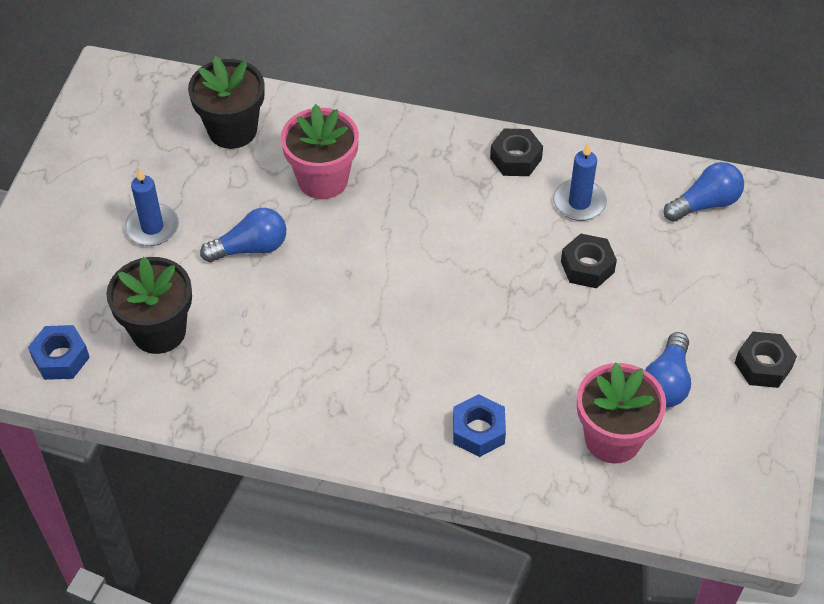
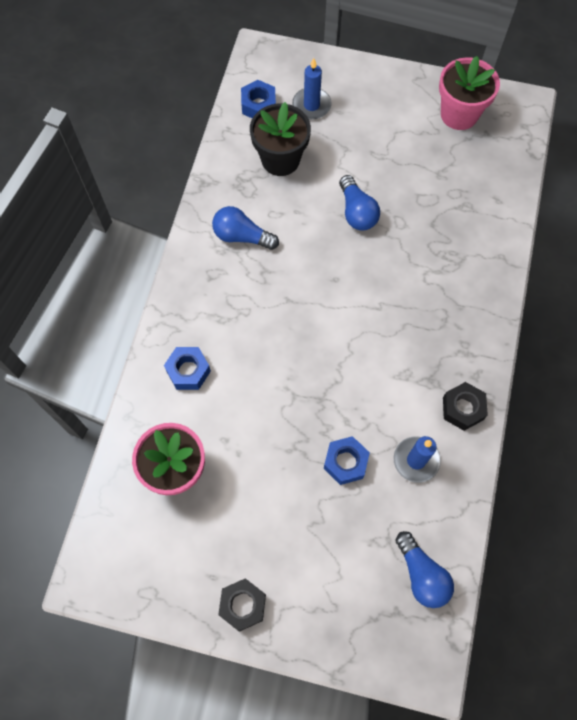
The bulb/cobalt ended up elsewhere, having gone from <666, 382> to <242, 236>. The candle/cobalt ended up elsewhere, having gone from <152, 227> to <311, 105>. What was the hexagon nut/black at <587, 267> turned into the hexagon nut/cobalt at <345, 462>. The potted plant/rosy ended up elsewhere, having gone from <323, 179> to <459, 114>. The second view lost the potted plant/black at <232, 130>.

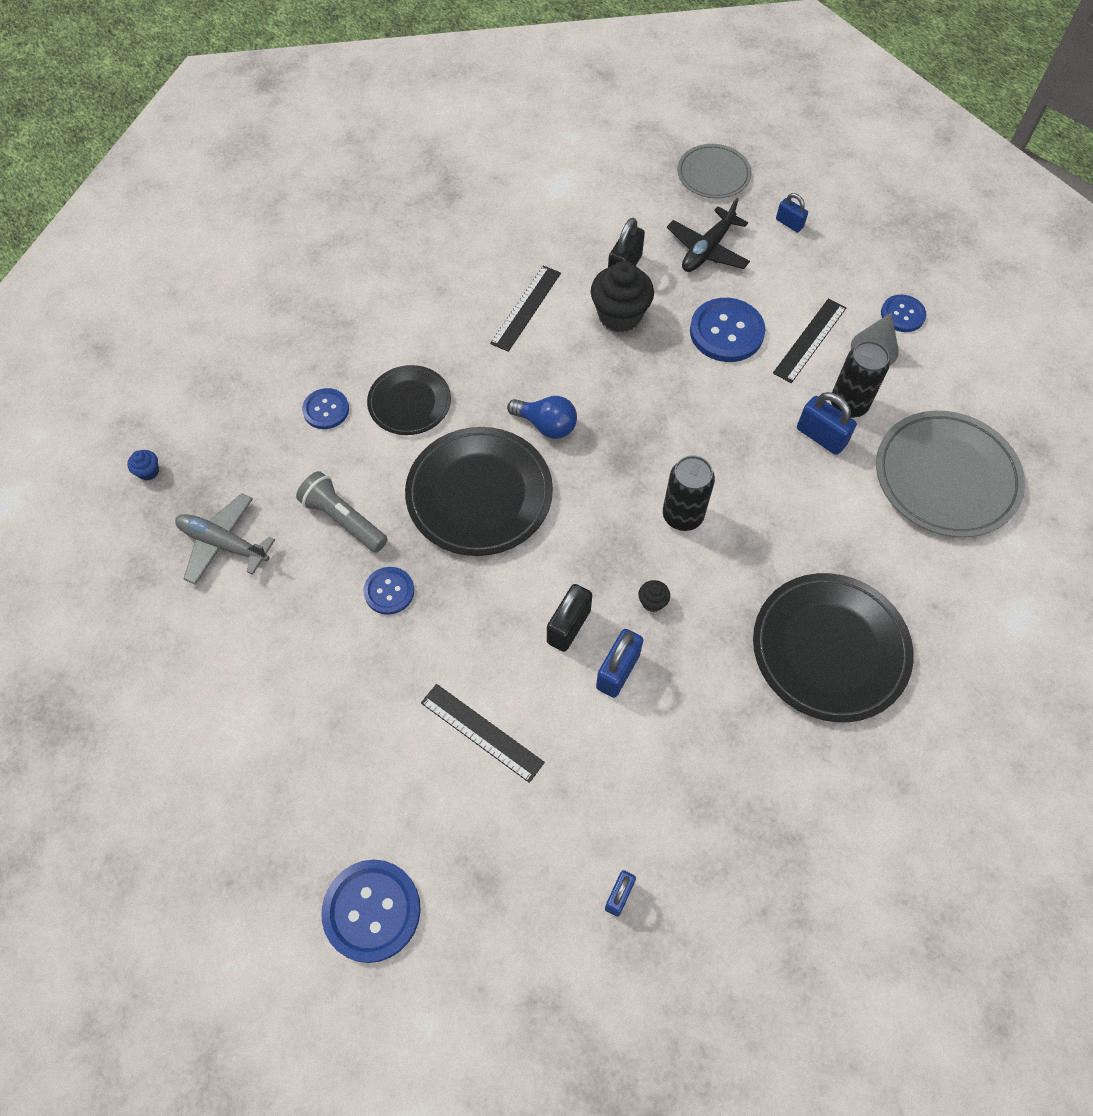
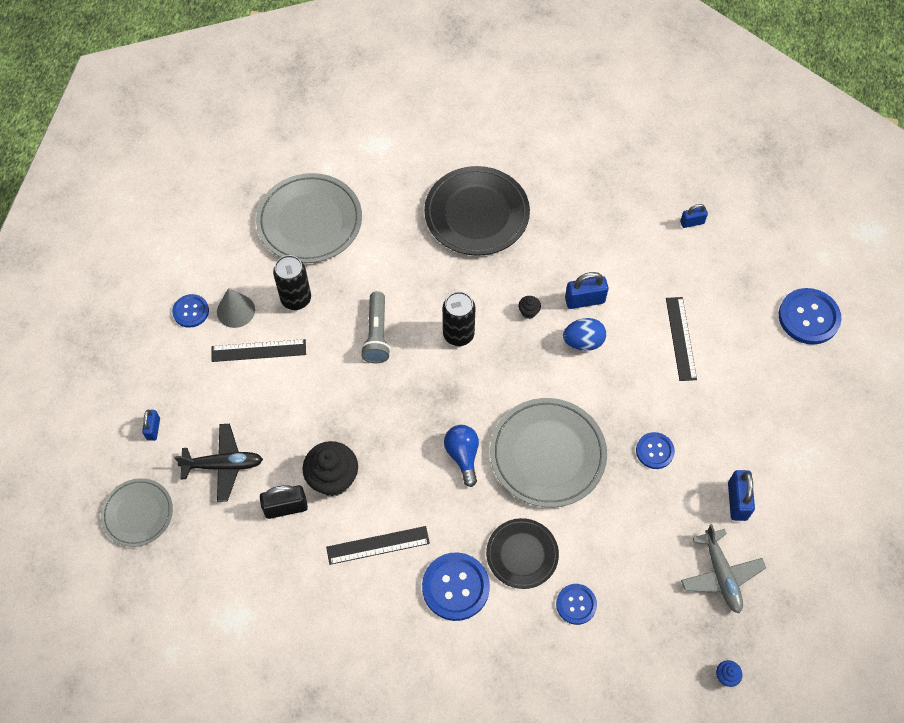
The torch/ash-grey ended up elsewhere, having gone from <343, 520> to <377, 334>. The sewing button/cobalt ended up elsewhere, having gone from <726, 332> to <455, 587>. What was the plate/black at <479, 494> turned into the plate/ash-grey at <547, 454>. Where the lock/black stood at <569, 626>, the egg/cobalt came to stand at <583, 342>. The lock/cobalt ended up elsewhere, having gone from <821, 436> to <737, 501>.

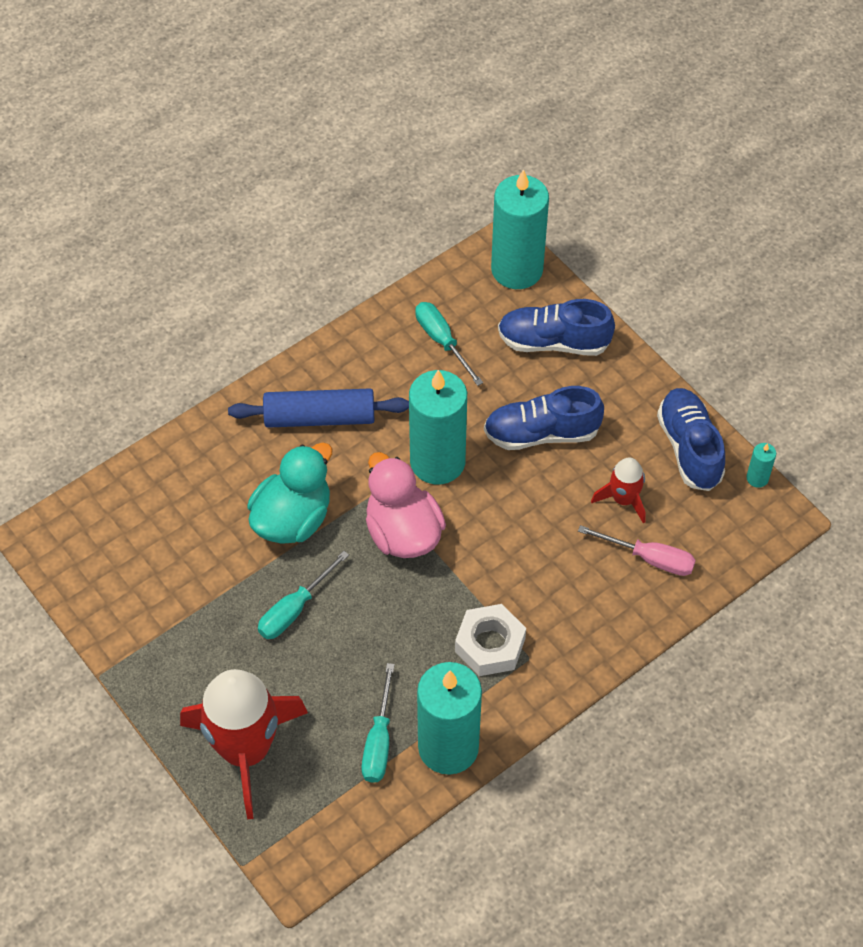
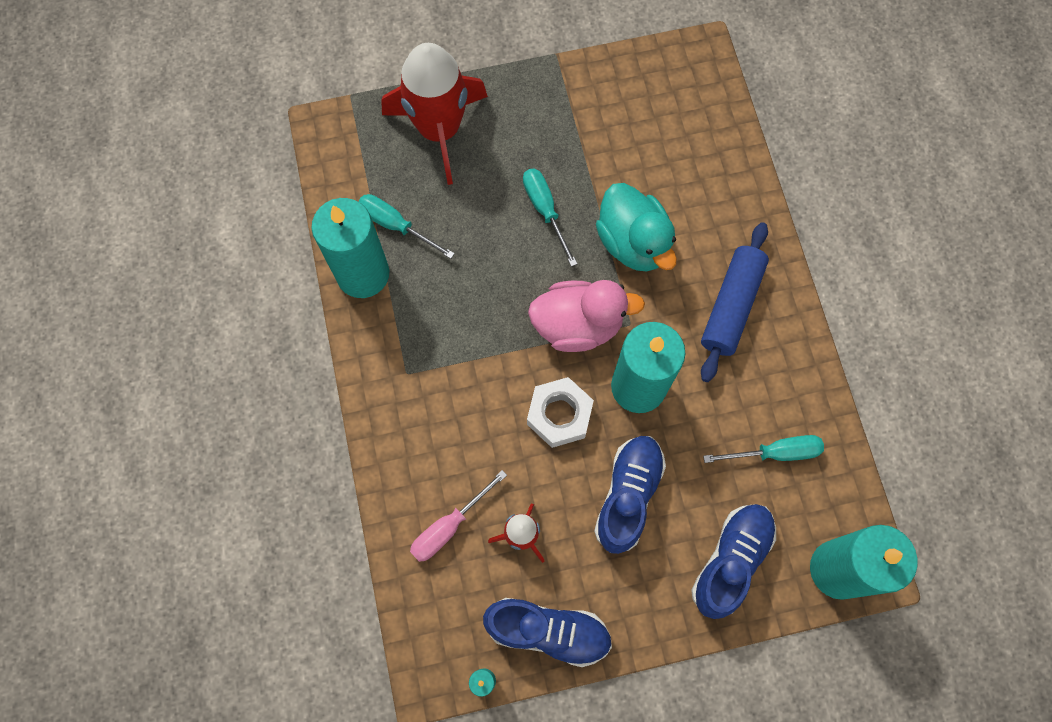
The hexagon nut/white ended up elsewhere, having gone from <490, 645> to <559, 415>.

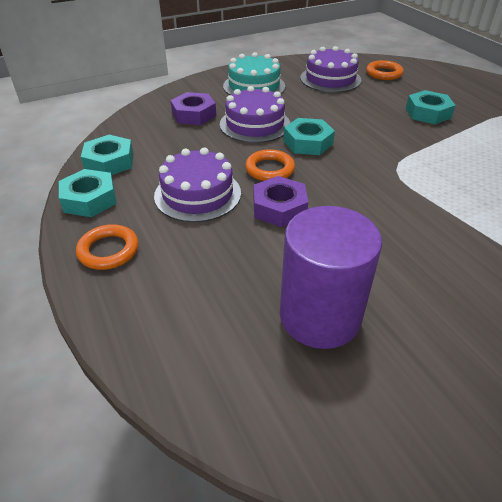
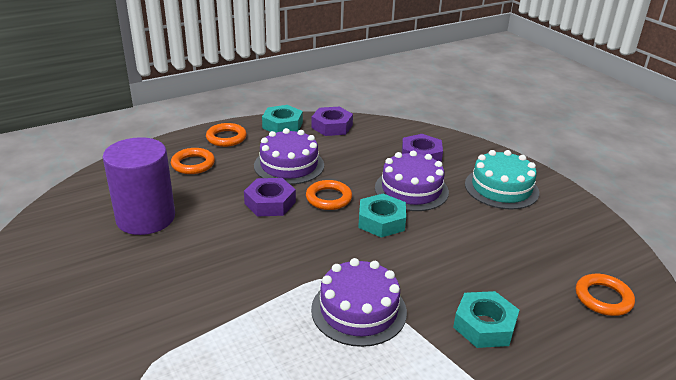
The second view gained the torus/orange-coloured at <193, 164>. The cake/violet ended up elsewhere, having gone from <330, 79> to <358, 310>. What was the hexagon nut/teal at <109, 162> turned into the hexagon nut/violet at <332, 126>.

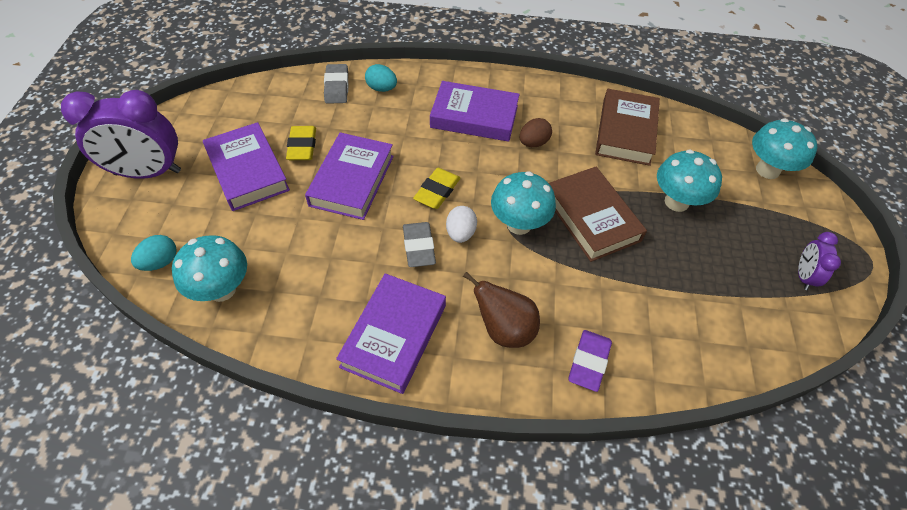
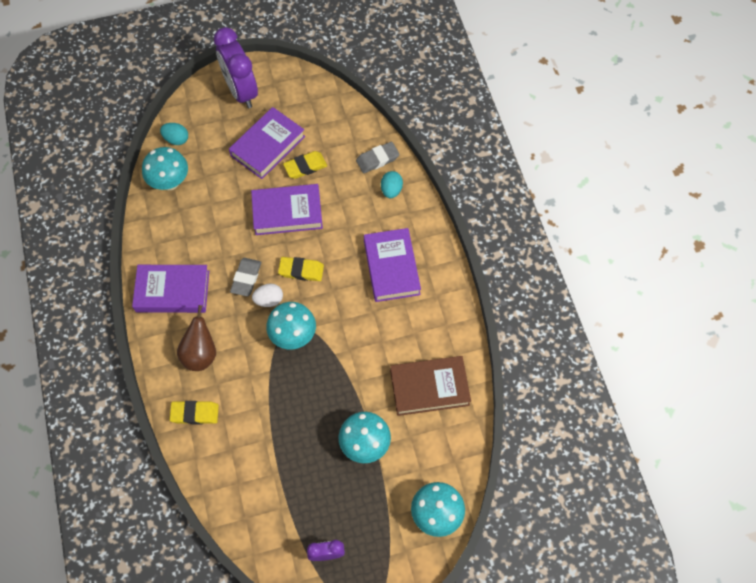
What was the pencil eraser/violet at <589, 362> turned into the pencil eraser/bright yellow at <195, 413>. The pencil eraser/ash-grey at <419, 247> ended up facing another way, 45 degrees counterclockwise from before. The second view lost the egg/brown at <533, 143>. The second view lost the book/brown at <591, 218>.

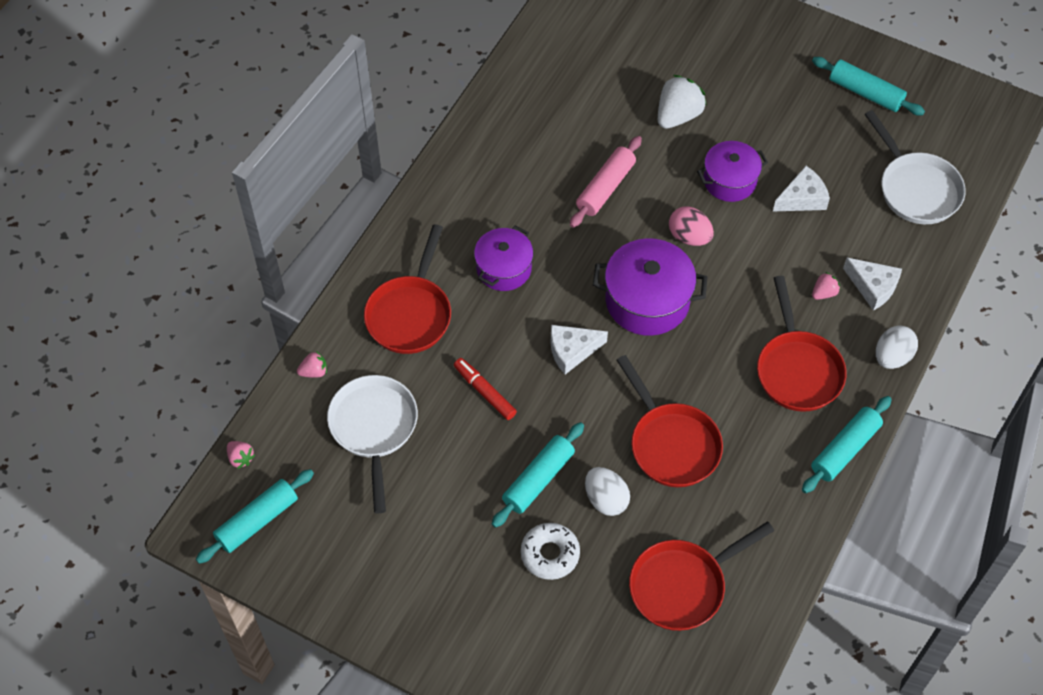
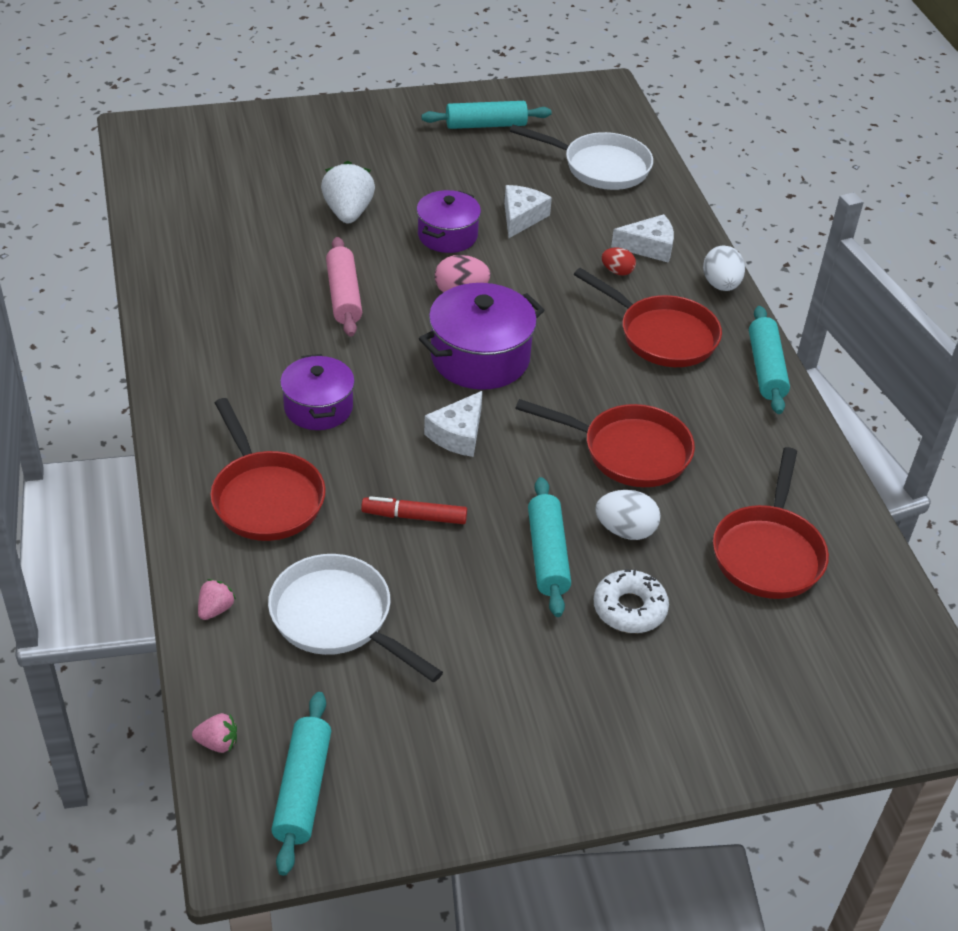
Where the toy strawberry/rosy stood at <824, 293>, the egg/red came to stand at <617, 271>.

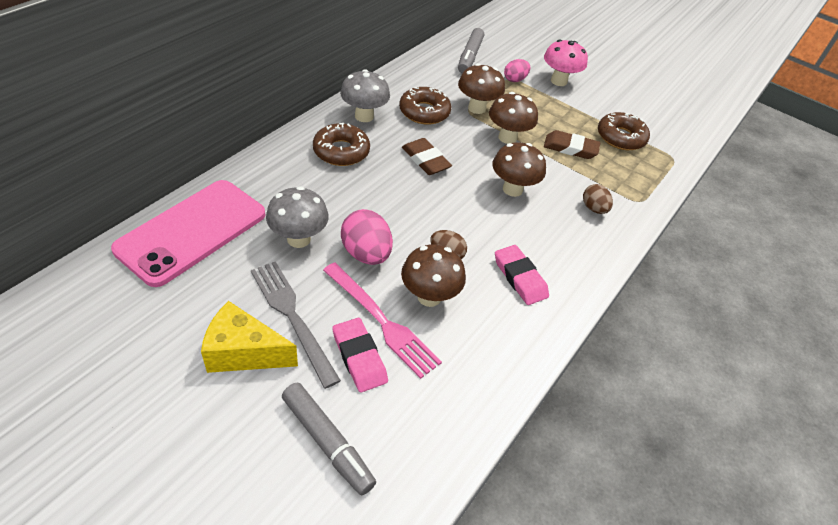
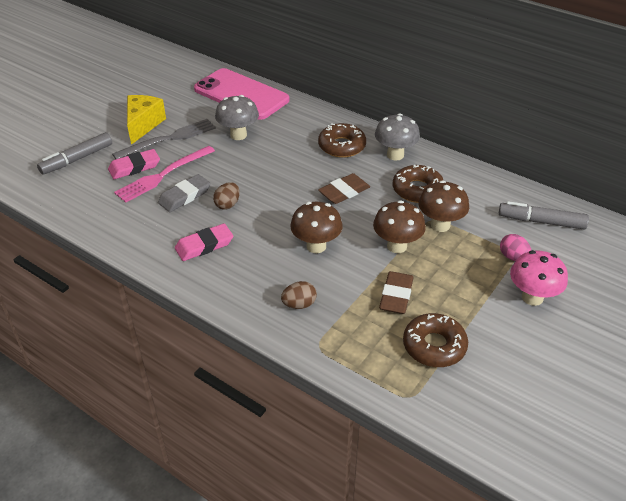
Where the fungus/brown stood at <429, 297>, the pencil eraser/ash-grey came to stand at <184, 196>. The second view lost the egg/rosy at <366, 253>.

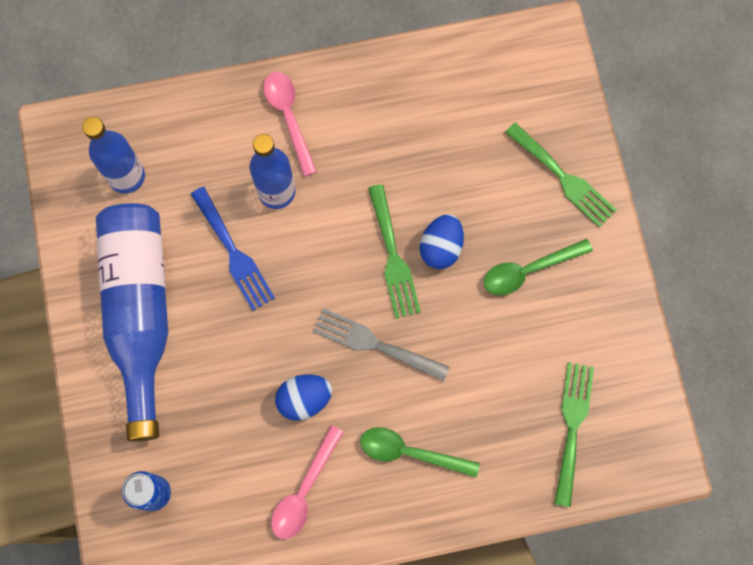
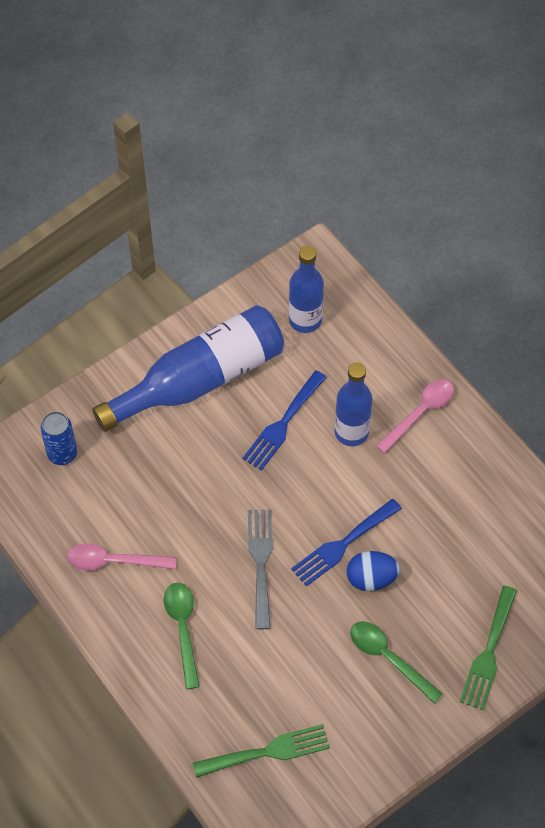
What was the dinner fork/green at <393, 257> turned into the dinner fork/cobalt at <342, 544>. The second view lost the egg/cobalt at <304, 399>.

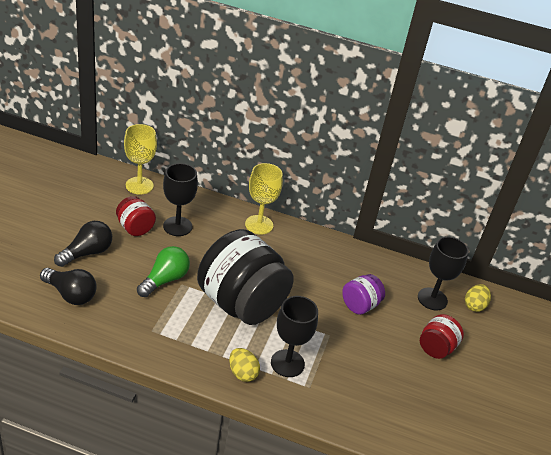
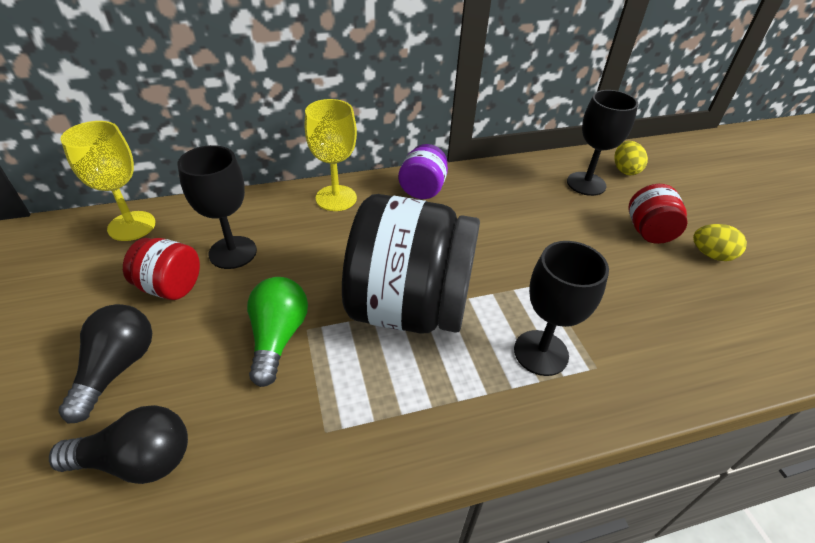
The jam jar/violet ended up elsewhere, having gone from <360, 305> to <422, 189>. The egg/bright yellow ended up elsewhere, having gone from <242, 373> to <711, 255>.

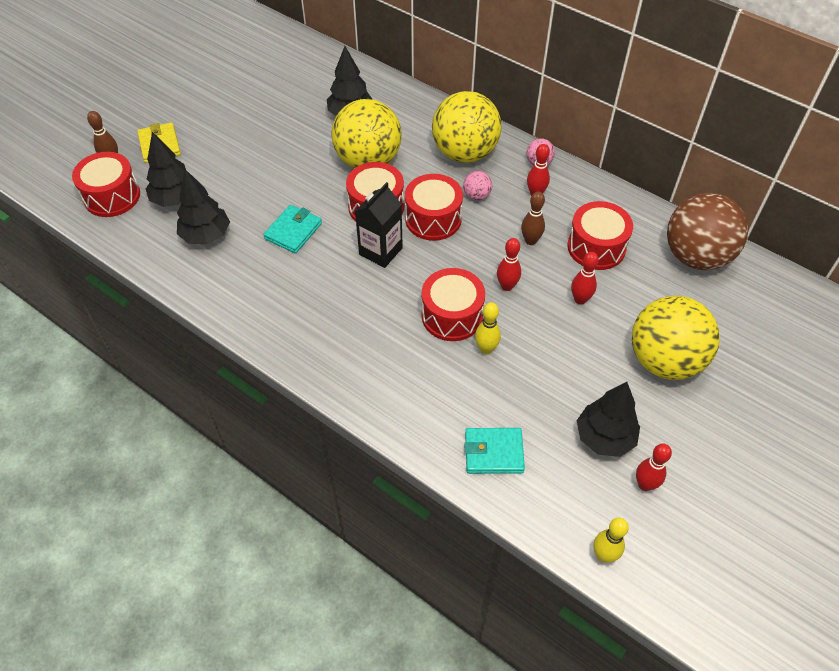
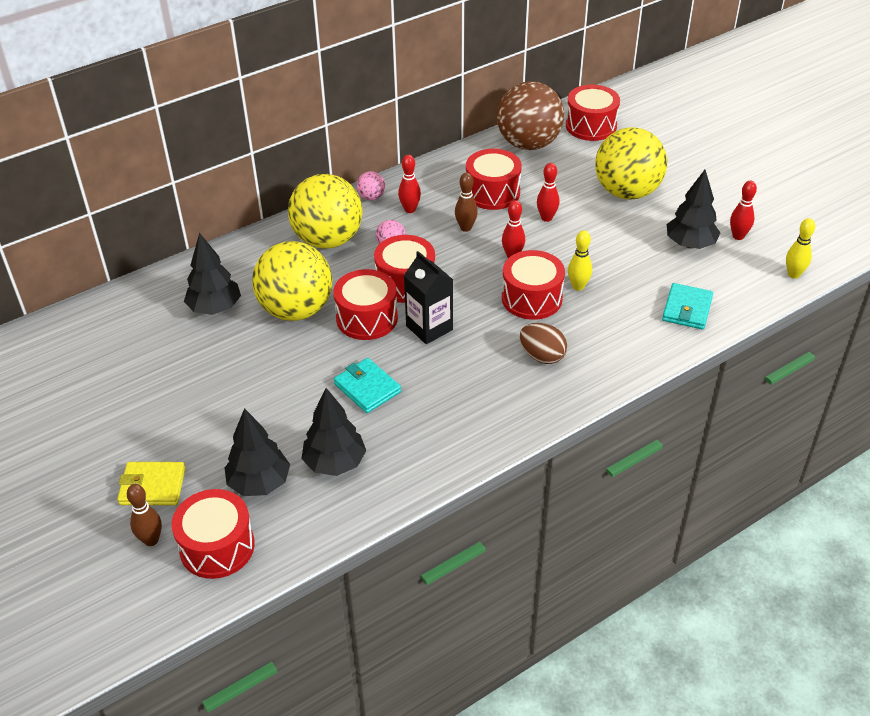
The second view gained the egg/brown at <542, 356>. The second view gained the toy drum/red at <591, 126>.

